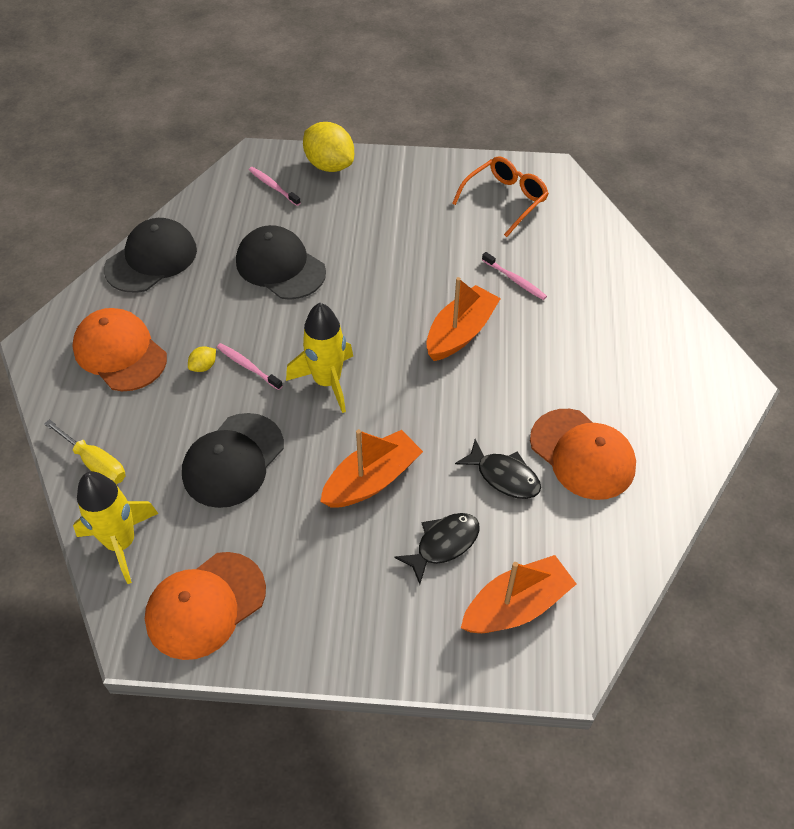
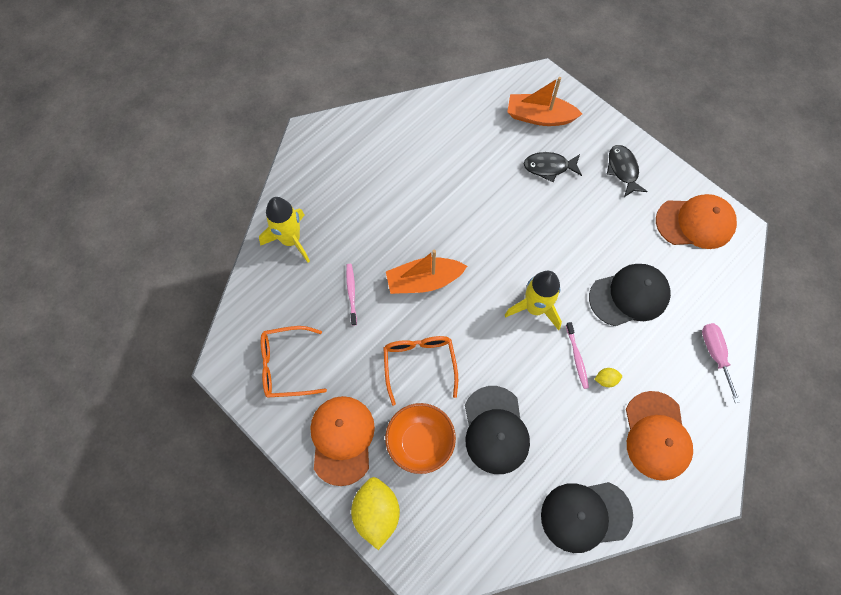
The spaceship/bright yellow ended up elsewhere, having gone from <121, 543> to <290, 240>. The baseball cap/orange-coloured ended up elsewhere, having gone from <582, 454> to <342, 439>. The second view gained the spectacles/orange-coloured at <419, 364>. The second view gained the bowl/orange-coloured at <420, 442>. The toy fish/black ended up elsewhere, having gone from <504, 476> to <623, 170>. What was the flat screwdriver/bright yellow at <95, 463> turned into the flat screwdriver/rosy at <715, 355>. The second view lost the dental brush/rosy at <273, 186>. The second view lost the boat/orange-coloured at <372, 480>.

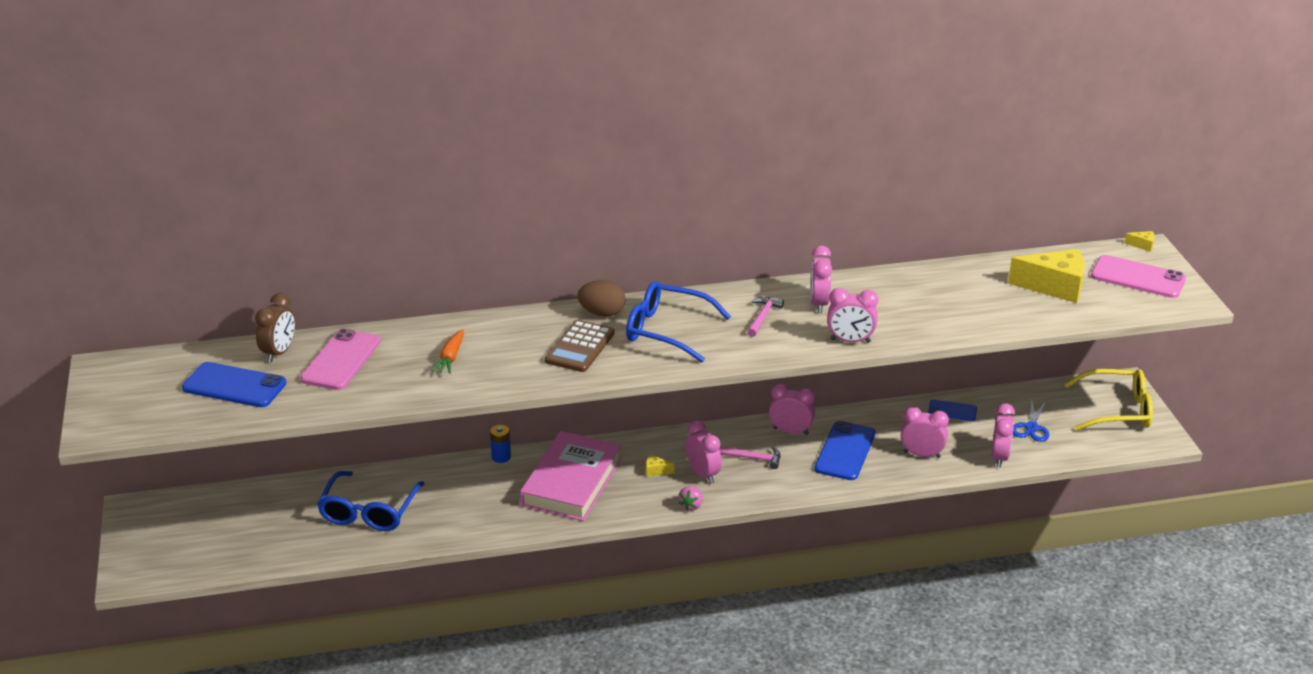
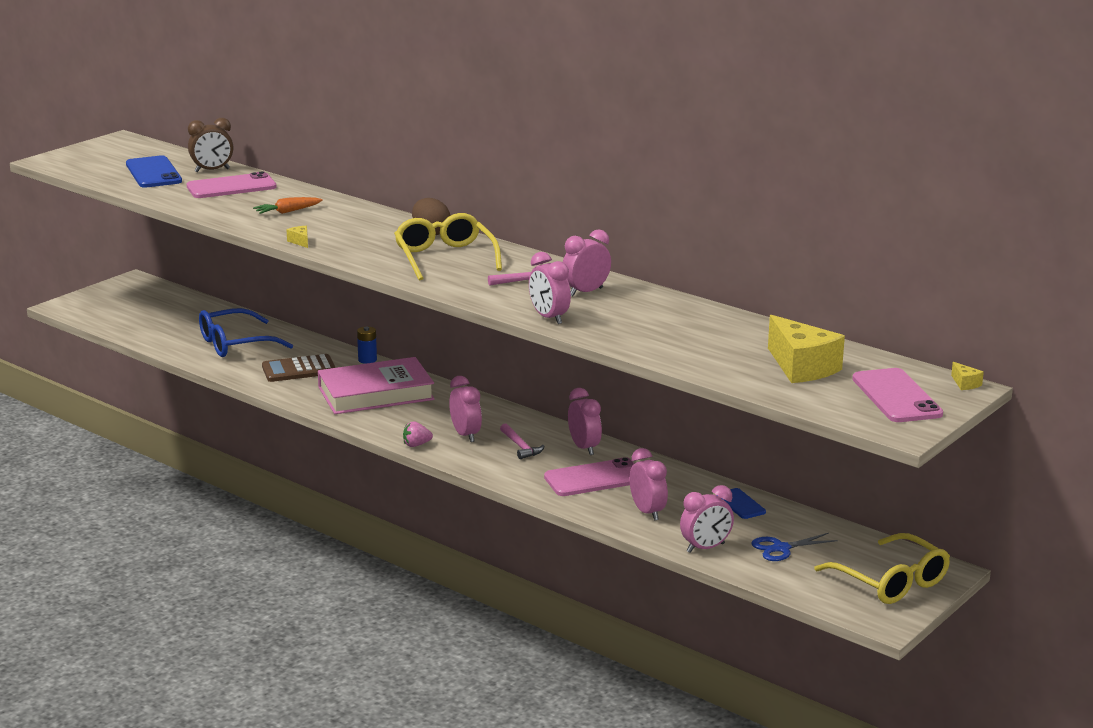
The pocket calculator/brown ended up elsewhere, having gone from <580, 347> to <299, 369>. The piece of cheese/bright yellow ended up elsewhere, having gone from <656, 471> to <300, 242>. What was the spectacles/cobalt at <667, 330> turned into the spectacles/bright yellow at <445, 258>. The alarm clock/rosy at <703, 474> ended up facing another way, 45 degrees counterclockwise from before. What was the phone/cobalt at <845, 451> turned into the phone/rosy at <594, 478>.

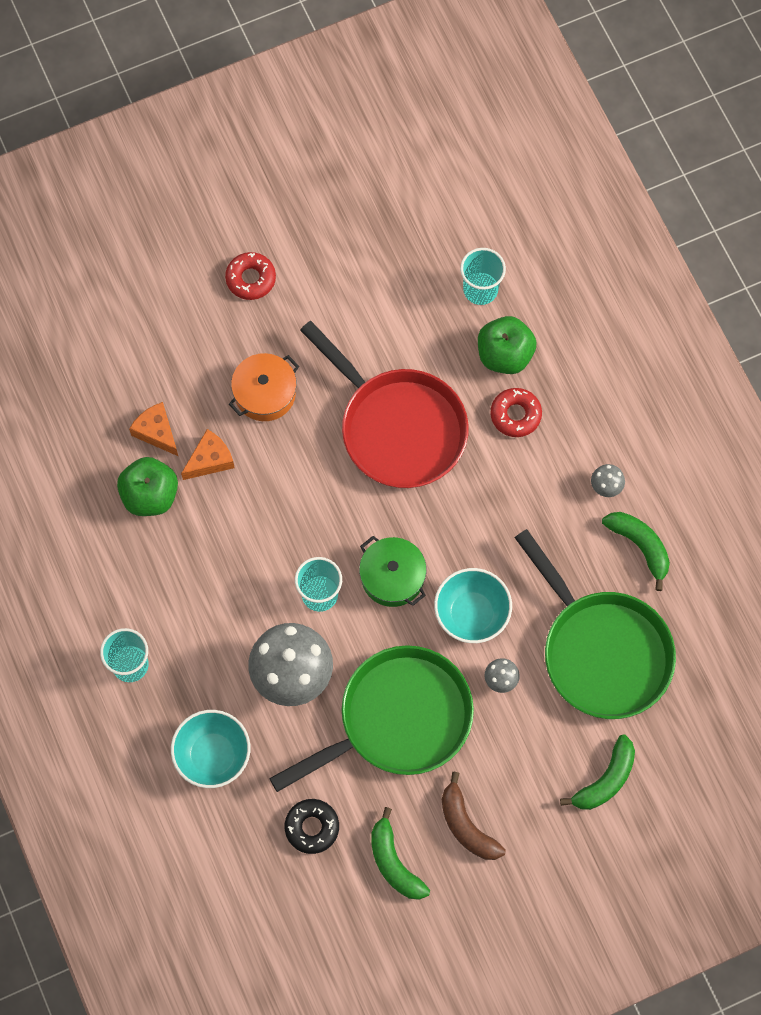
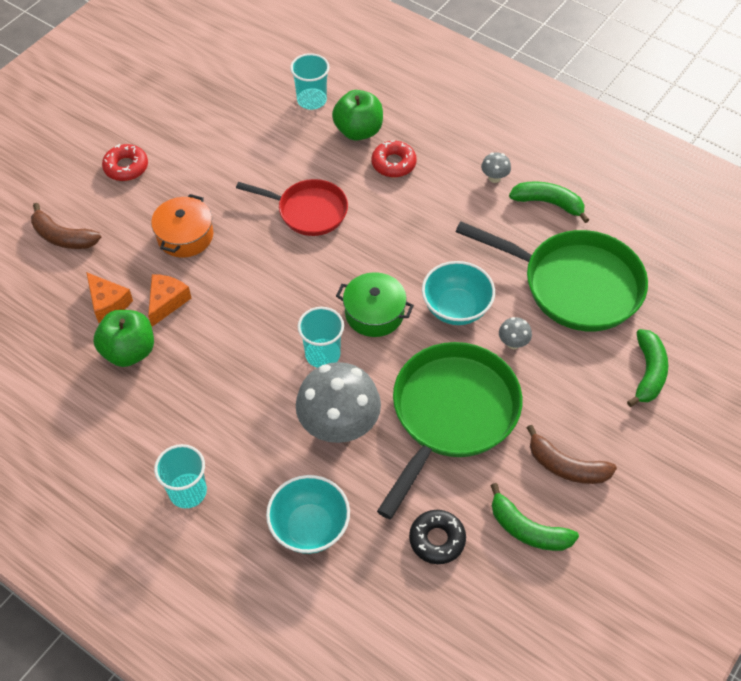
The second view gained the toy banana/brown at <63, 237>. The piece of cheese/orange-coloured at <157, 432> ended up facing another way, 150 degrees counterclockwise from before. The size of the skillet/red at <397, 427> changed by a factor of 0.61.

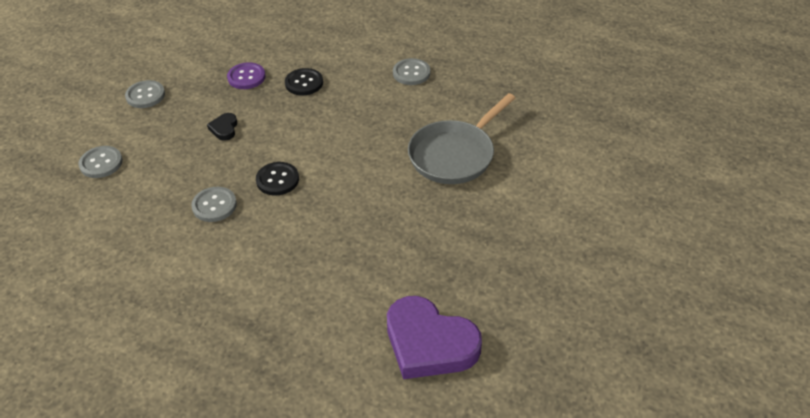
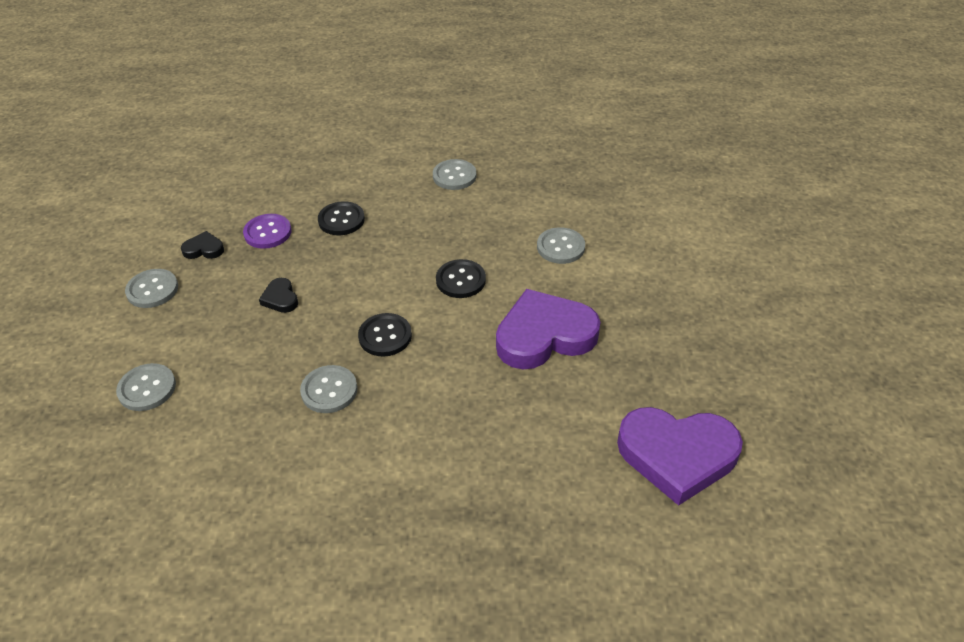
The second view gained the heart shape/black at <204, 249>. The second view gained the sewing button/black at <460, 280>. The second view gained the heart shape/violet at <544, 335>. Where the skillet/ash-grey stood at <455, 154>, the sewing button/ash-grey came to stand at <560, 247>.

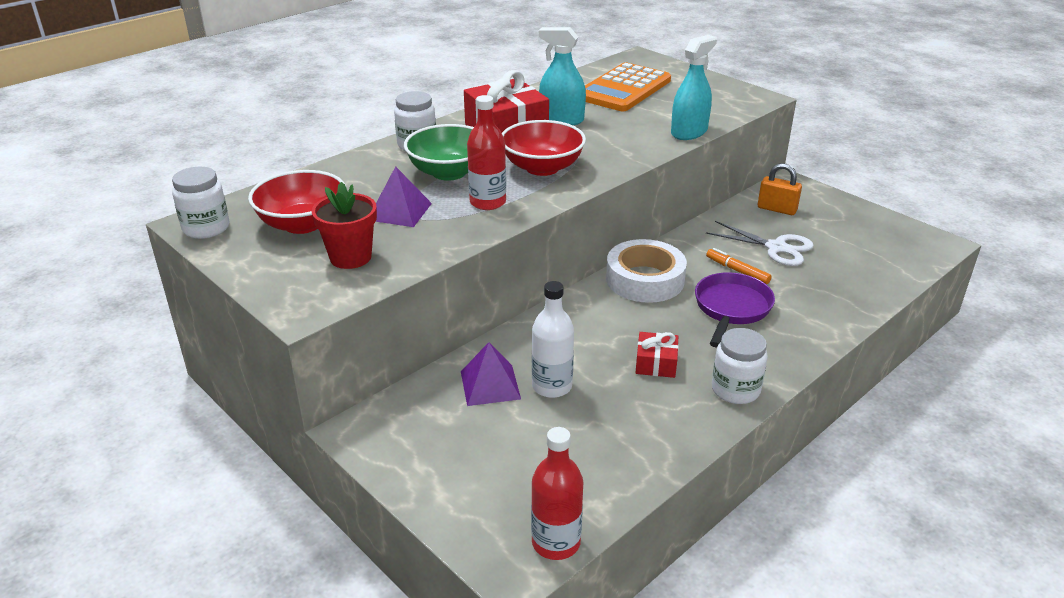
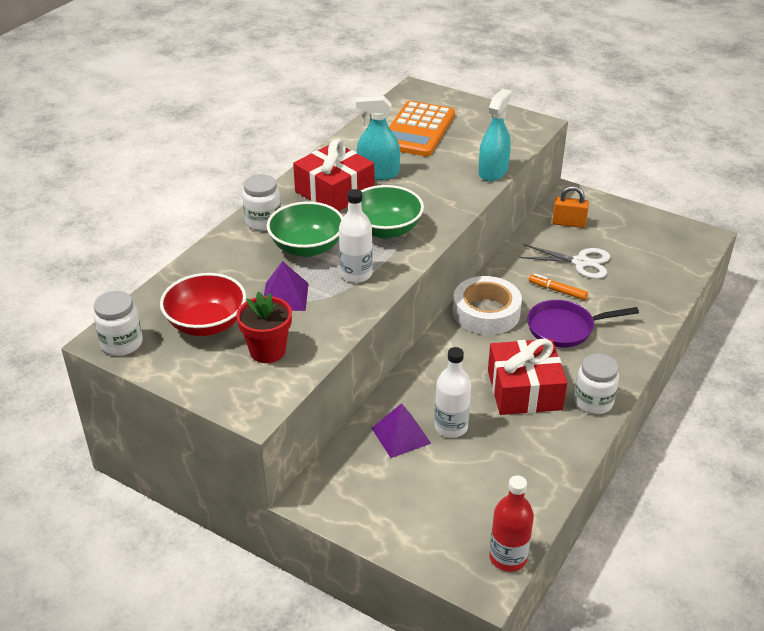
What was the flask/red at <487, 202> turned into the flask/white at <356, 274>. What was the bowl/red at <542, 168> turned into the bowl/green at <385, 229>. The size of the wrapped gift/red at <656, 363> changed by a factor of 1.96. The skillet/violet at <731, 309> ended up facing another way, 105 degrees counterclockwise from before.

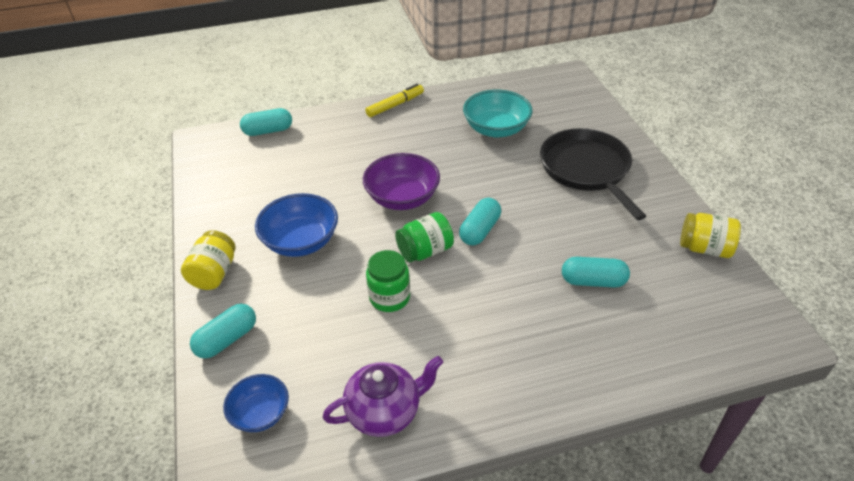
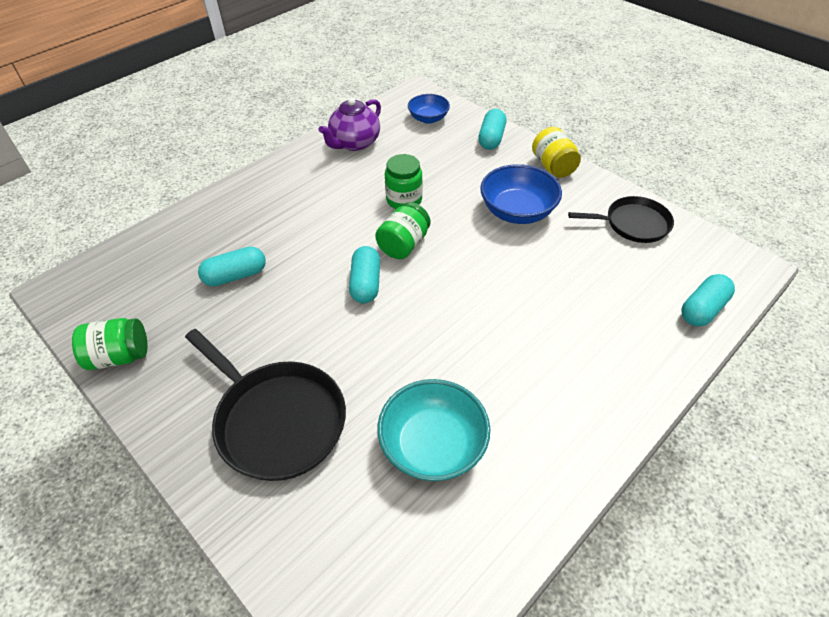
What was the jam jar/bright yellow at <704, 248> turned into the jam jar/green at <119, 356>. The second view gained the skillet/black at <633, 224>. The second view lost the bowl/violet at <402, 198>. The second view lost the marker/bright yellow at <395, 105>.

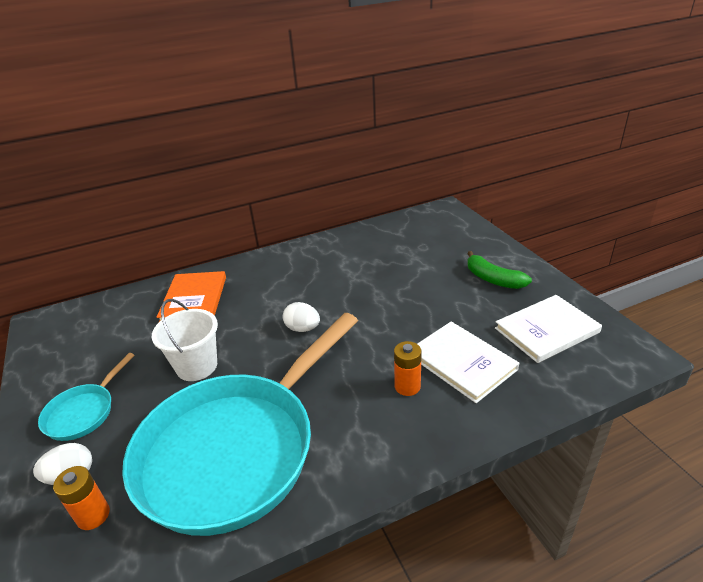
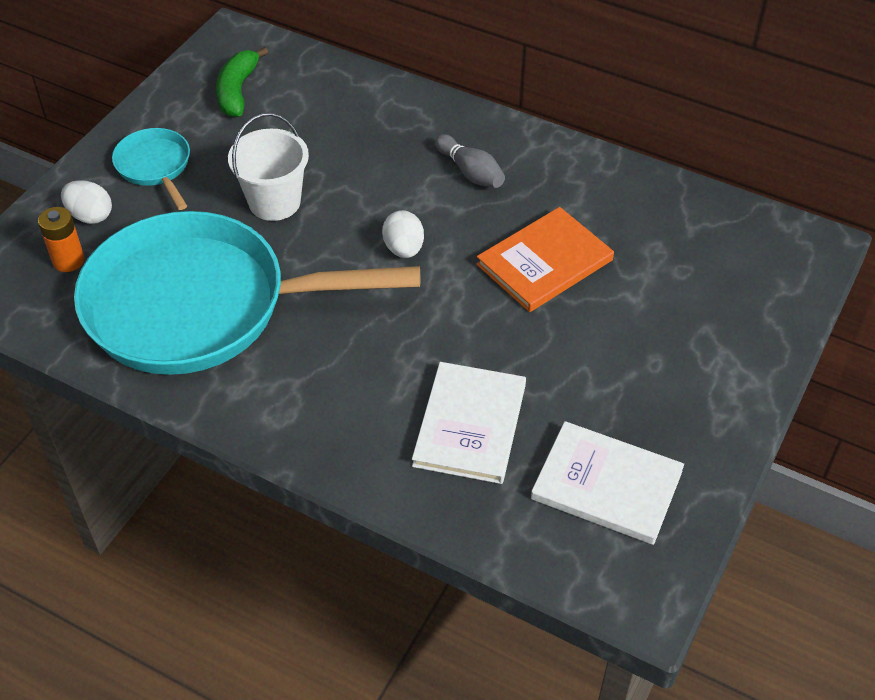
The skillet/teal at <83, 412> ended up facing another way, 75 degrees clockwise from before. The toy banana/green ended up elsewhere, having gone from <493, 279> to <237, 91>. The second view gained the bowling pin/ash-grey at <470, 172>. The book/orange-coloured ended up elsewhere, having gone from <194, 299> to <544, 262>. The second view lost the power cell/orange-coloured at <407, 386>.

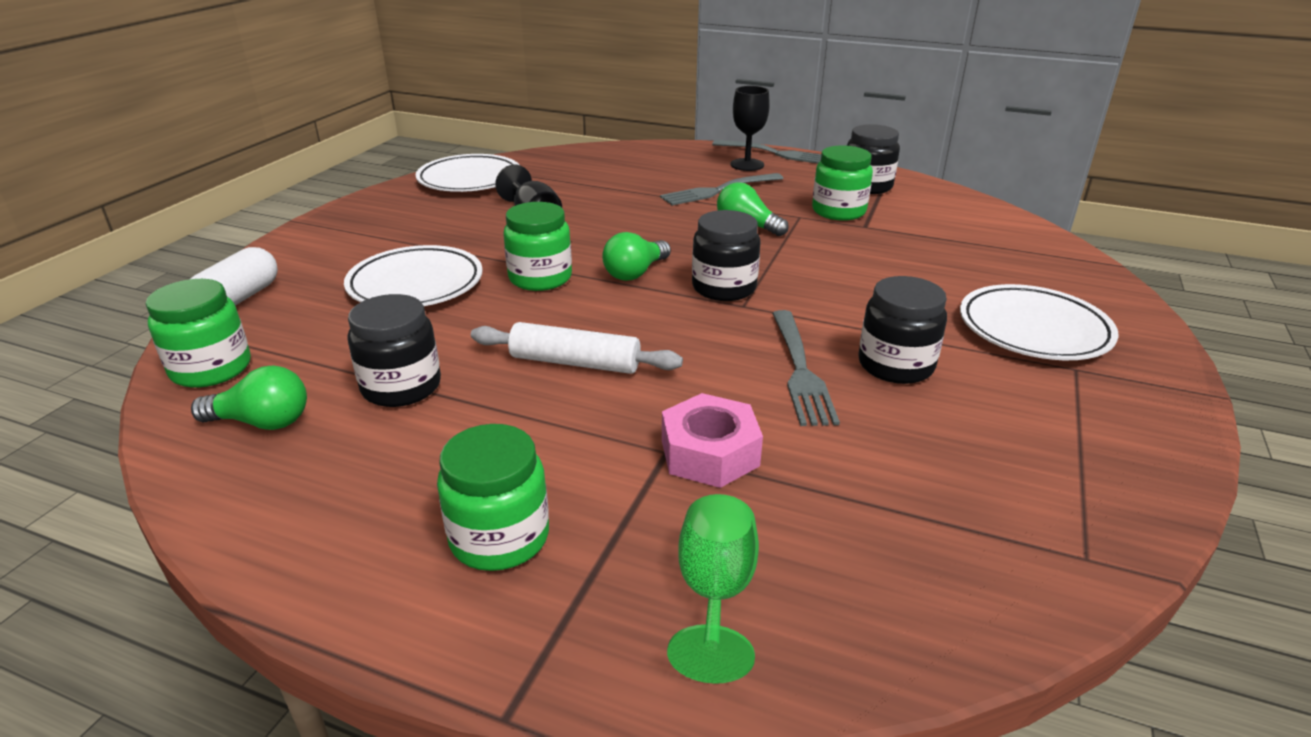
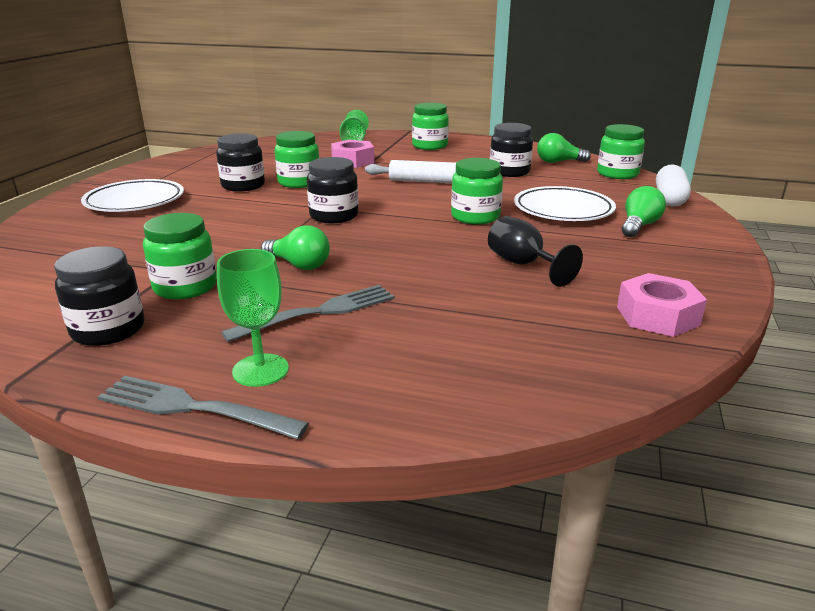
What was the wine glass/black at <747, 165> turned into the wine glass/green at <260, 370>. Where the dinner fork/ash-grey stood at <800, 371>, the jam jar/green came to stand at <299, 182>. Where the plate/white stood at <469, 180>, the hexagon nut/rosy came to stand at <657, 316>. The bulb/green ended up elsewhere, having gone from <635, 273> to <639, 226>.

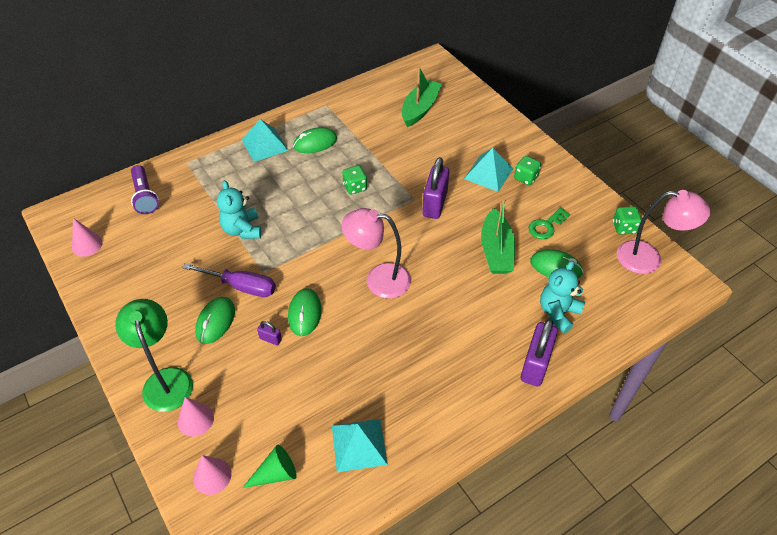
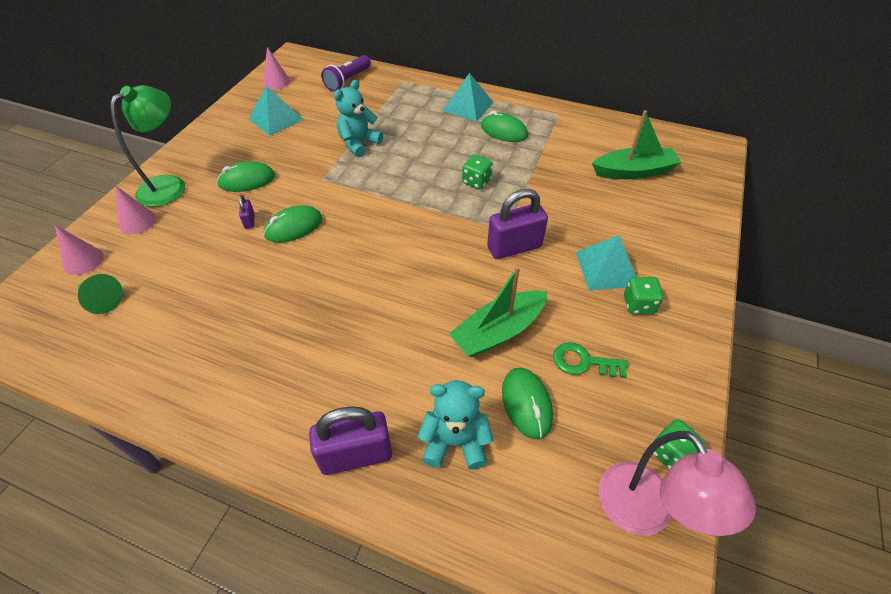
The pyramid/teal ended up elsewhere, having gone from <359, 444> to <275, 119>. The second view lost the flat screwdriver/violet at <241, 286>. The second view lost the reading lamp/rosy at <378, 279>.

